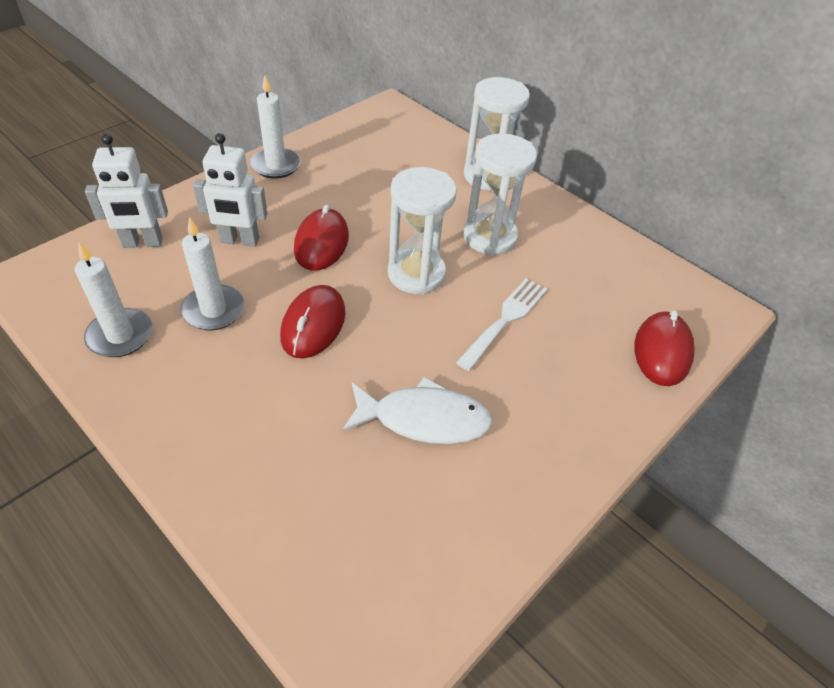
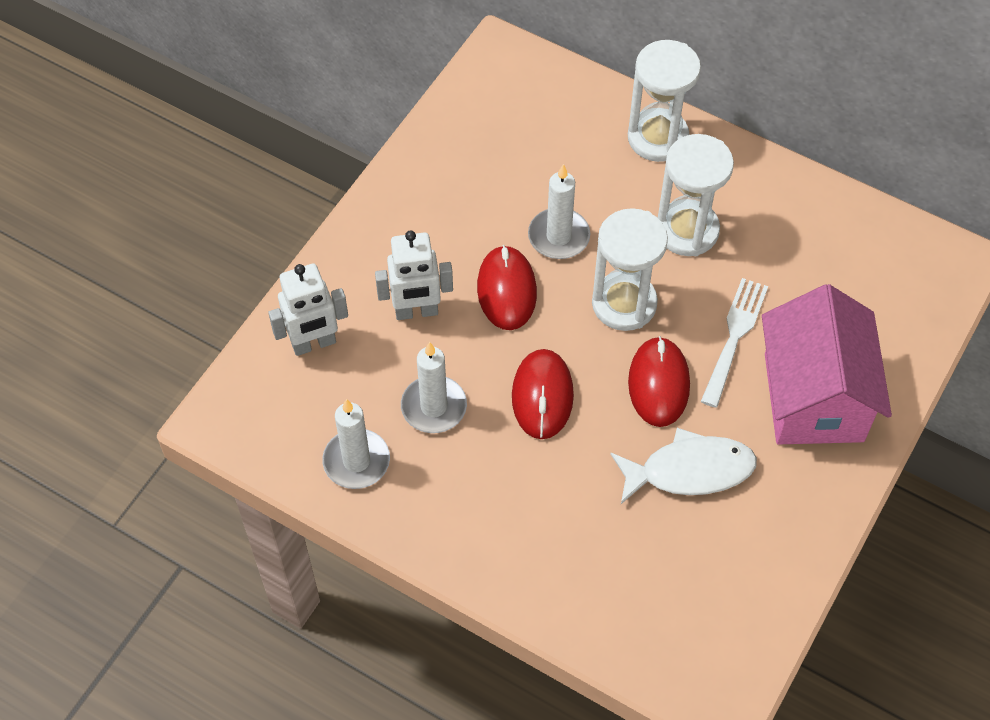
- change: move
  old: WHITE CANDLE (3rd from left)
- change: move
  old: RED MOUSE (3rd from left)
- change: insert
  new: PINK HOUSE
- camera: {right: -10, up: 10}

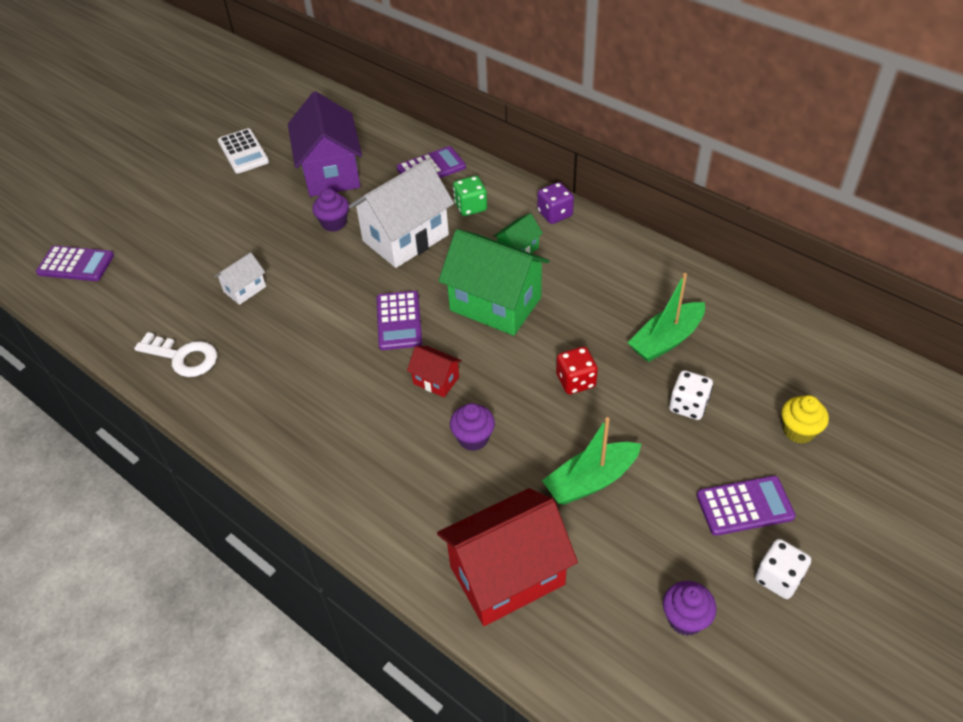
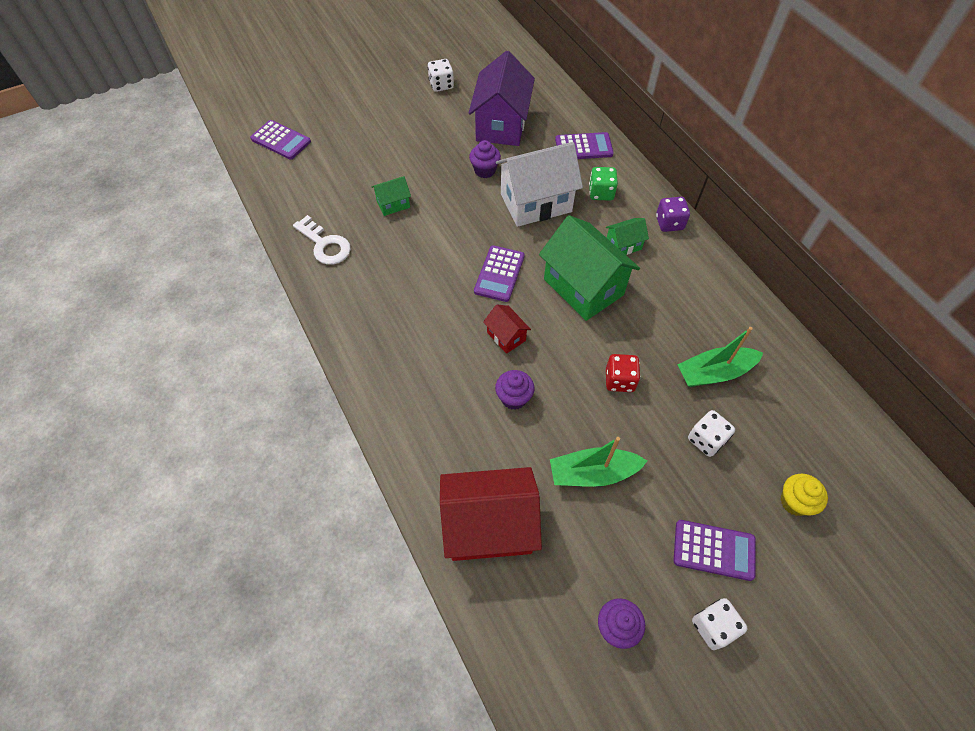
- change: replace
  old: WHITE CALCULATOR
  new: WHITE DICE (1st from left)
- change: recolor
  old: WHITE HOUSE (1st from left)
  new: GREEN HOUSE (1st from left)
- camera: {right: 20, up: 10}

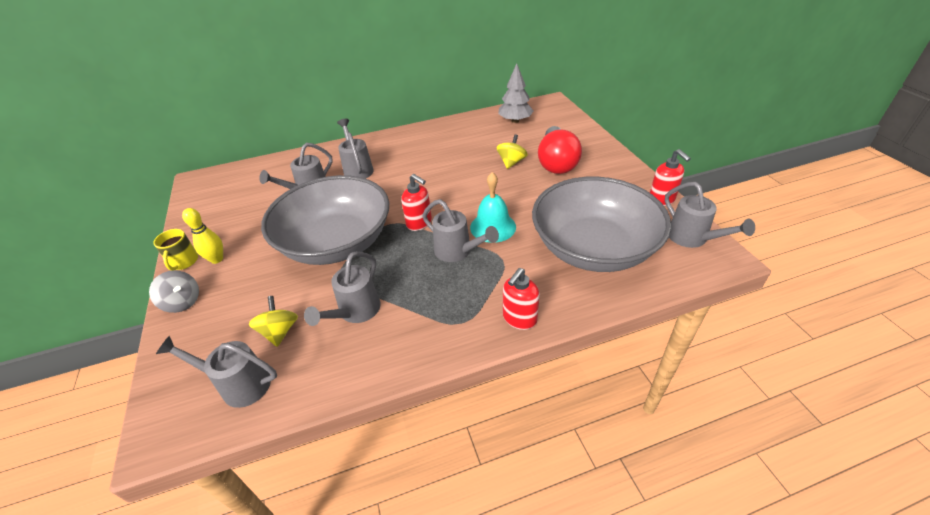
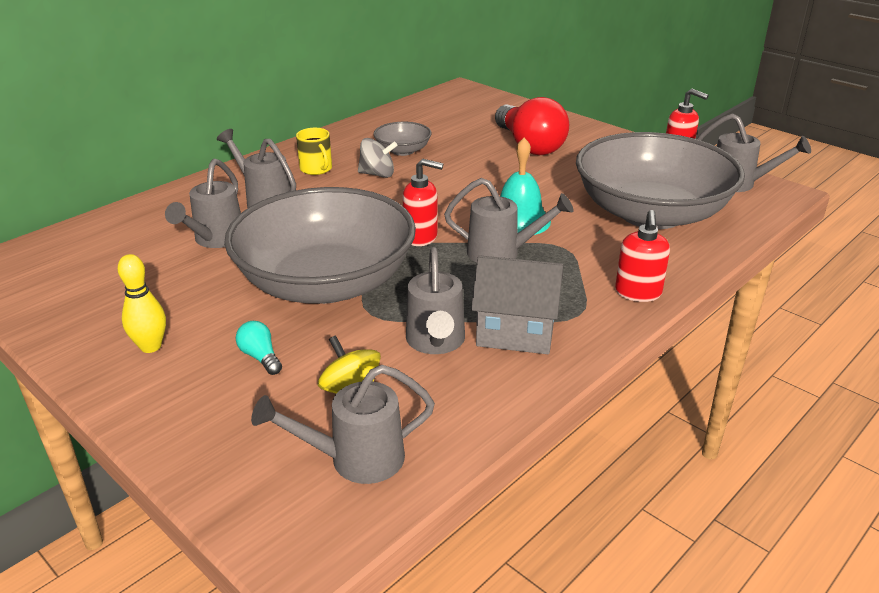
- change: delete
  old: GREY TREE
- change: delete
  old: YELLOW SPINNING TOP (2nd from left)
- change: move
  old: YELLOW MUG
- change: move
  old: GREY SPINNING TOP
- change: insert
  new: GREY BOWL (2nd from left)
- change: insert
  new: GREY HOUSE
- change: insert
  new: TURQUOISE LIGHT BULB
- camera: {right: -30, up: -10}

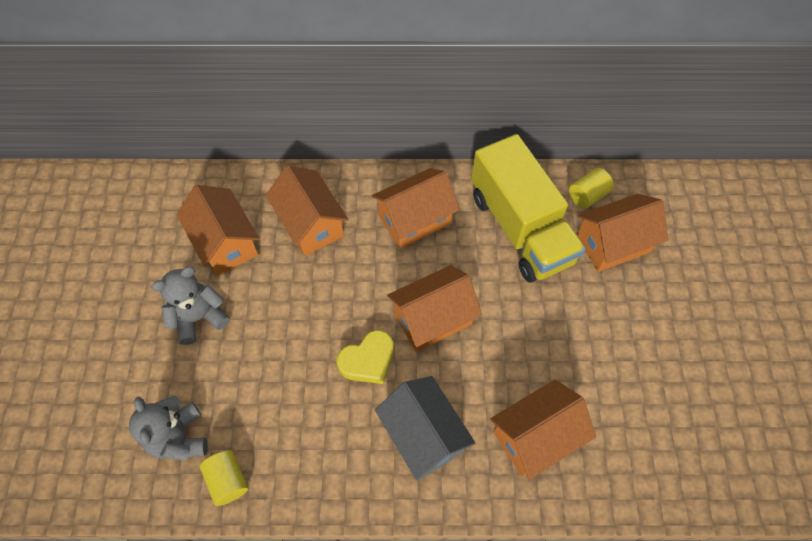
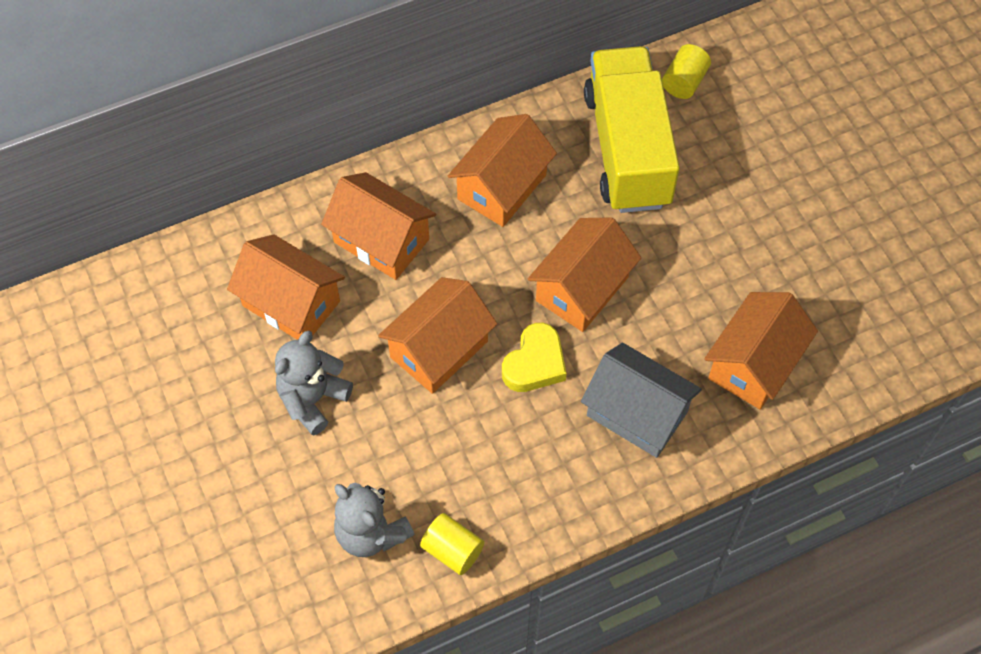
- change: rotate
  old: YELLOW TRUCK
  degrees: -135
- change: move
  old: ORANGE HOUSE (6th from left in the first image)
  new: ORANGE HOUSE (3rd from left)
- camera: {right: -25, up: 0}

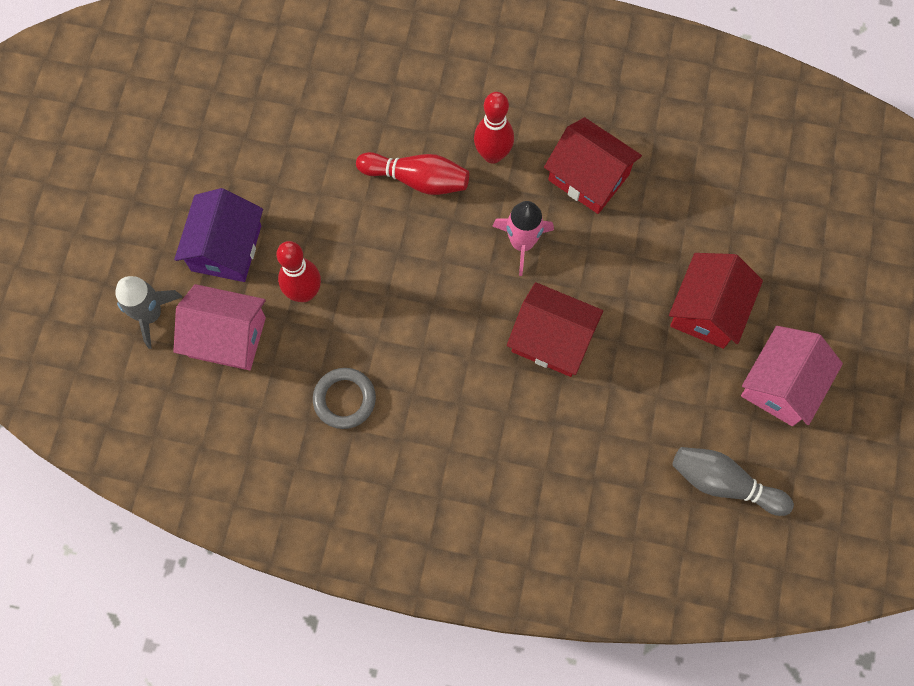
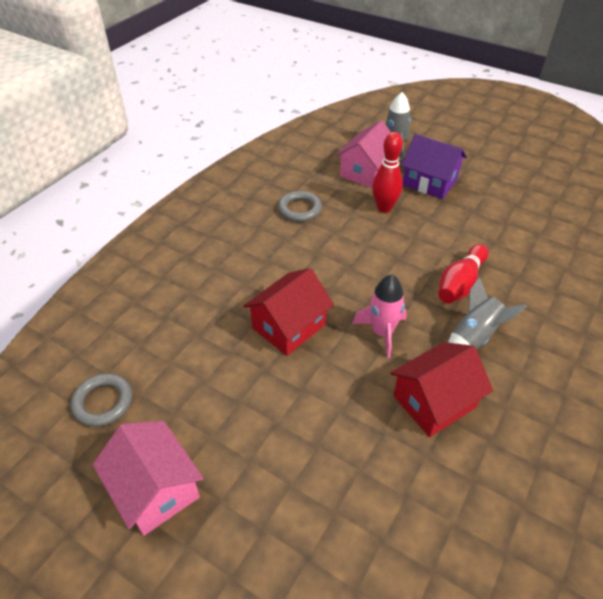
- change: replace
  old: RED BOWLING PIN (3rd from left)
  new: GREY ROCKET (2nd from left)
- change: delete
  old: RED HOUSE (3rd from left)
- change: replace
  old: GREY BOWLING PIN
  new: GREY RING (1st from left)
- camera: {right: 110, up: -25}

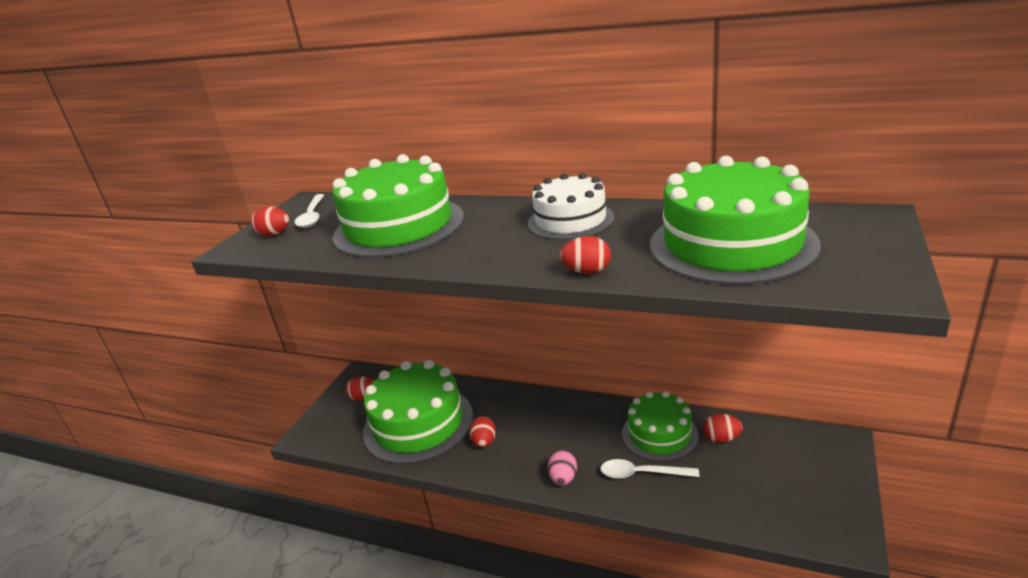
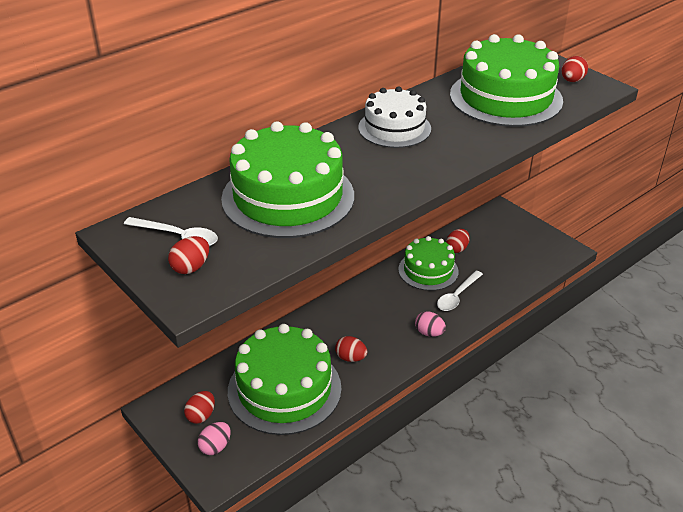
- change: move
  old: RED EGG (4th from left in the first image)
  new: RED EGG (5th from left)
- change: insert
  new: PINK EGG (1st from left)
- camera: {right: -65, up: 10}

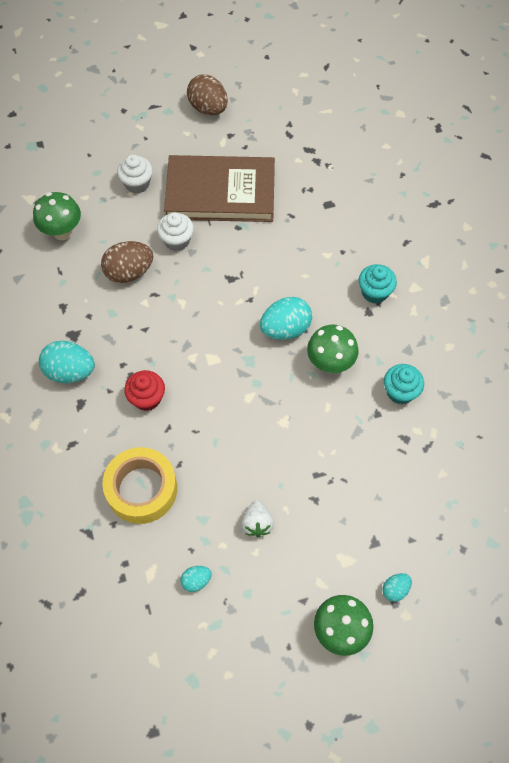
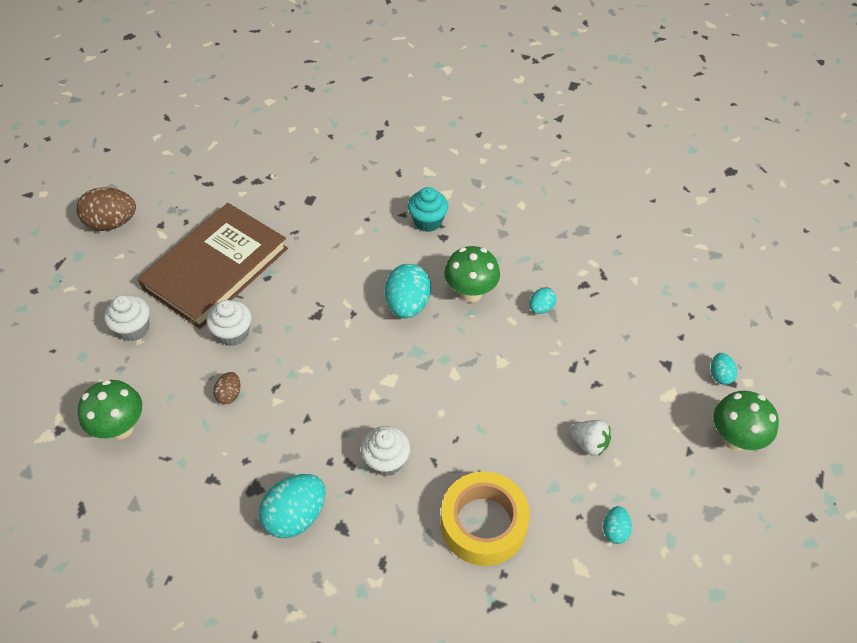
- change: resize
  old: BROWN EGG (1st from left in the first image)
  factor: 0.52
- change: delete
  old: TURQUOISE CUPCAKE (2nd from left)
- change: recolor
  old: RED CUPCAKE
  new: WHITE CUPCAKE (3rd from left)
- change: insert
  new: TURQUOISE EGG (3rd from left)
- camera: {right: -55, up: -10}

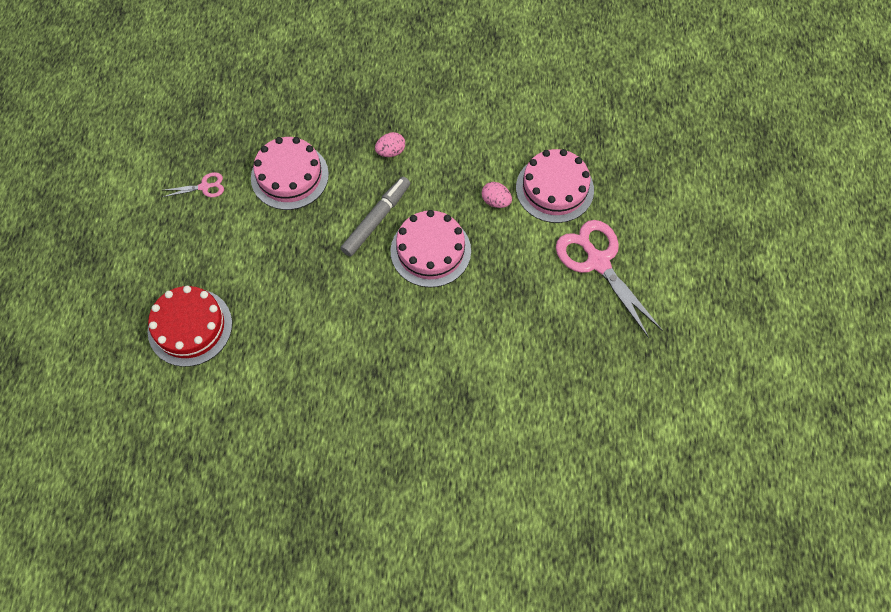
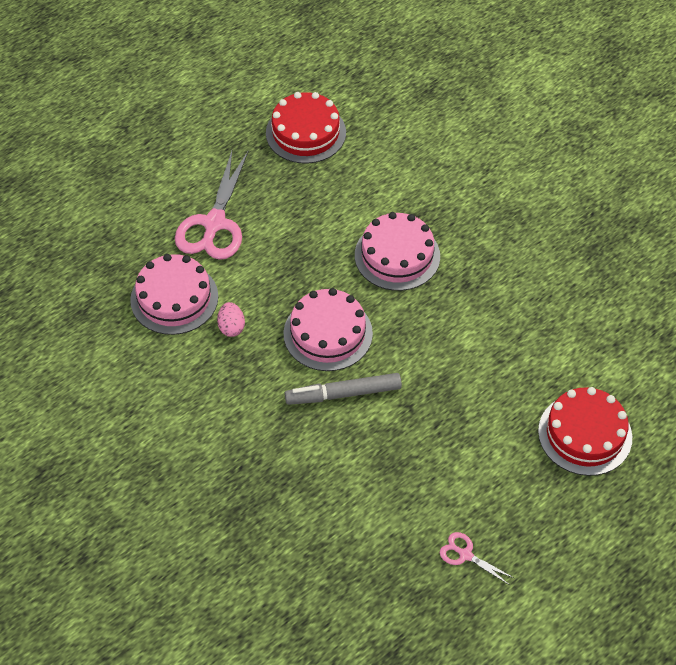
- change: delete
  old: PINK EGG (1st from left)
- change: move
  old: PINK CAKE (1st from left in the first image)
  new: PINK CAKE (3rd from left)
- change: insert
  new: RED CAKE (1st from left)
- camera: {right: -135, up: -10}

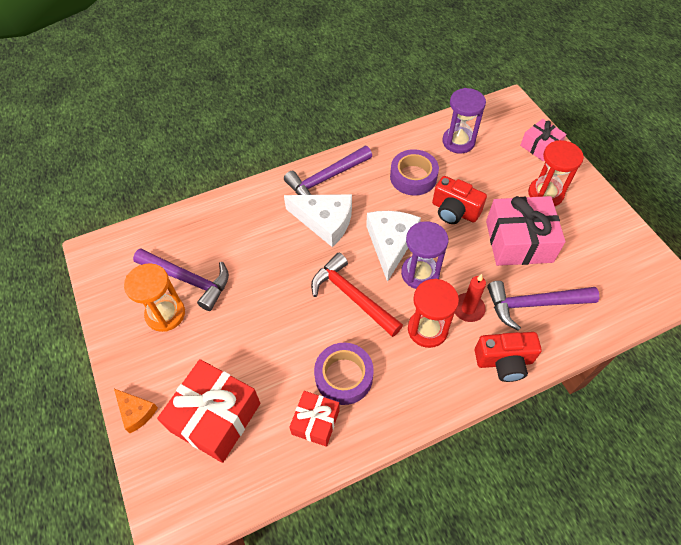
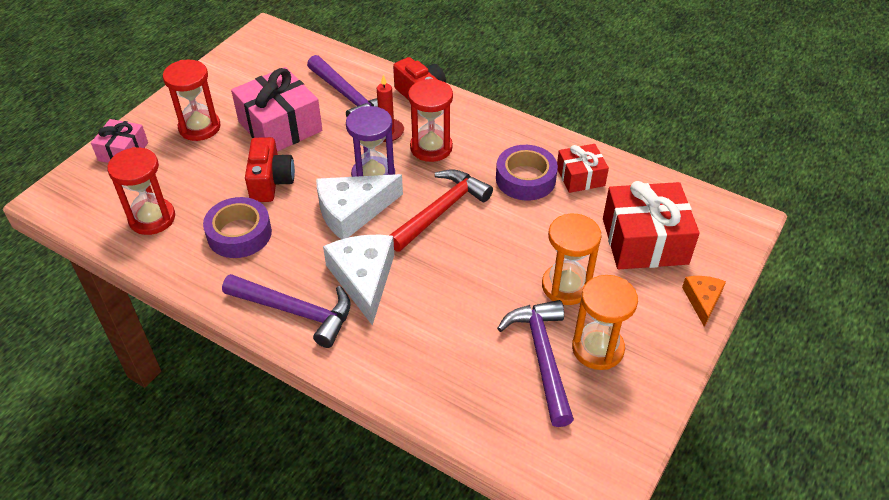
- change: recolor
  old: PURPLE HOURGLASS (2nd from left)
  new: RED HOURGLASS (1st from left)
- change: rotate
  old: RED HAMMER
  degrees: -150
- change: insert
  new: ORANGE HOURGLASS (1st from left)
- camera: {right: -125, up: -10}

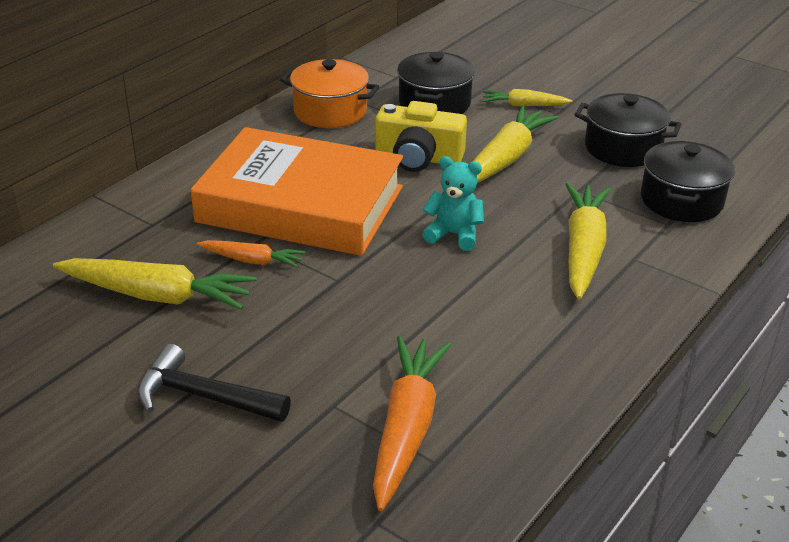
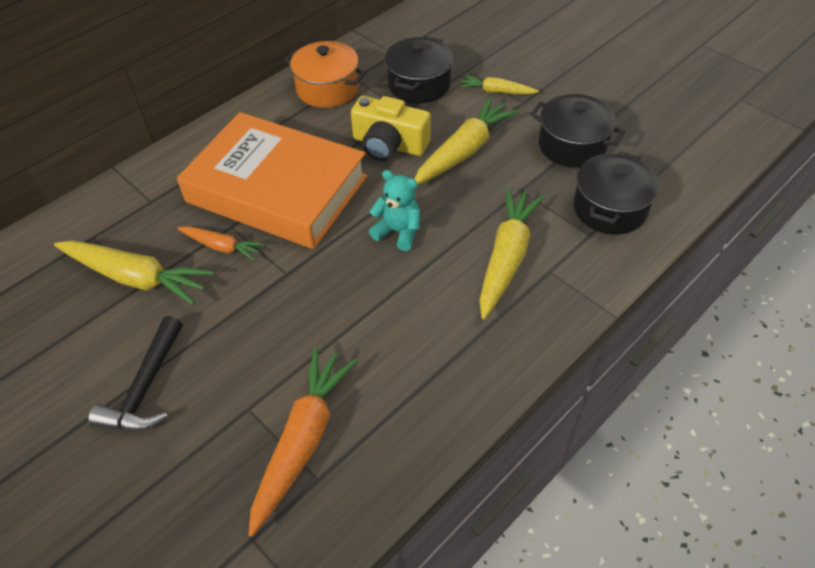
- change: rotate
  old: BLACK HAMMER
  degrees: -105
- camera: {right: 10, up: 15}

